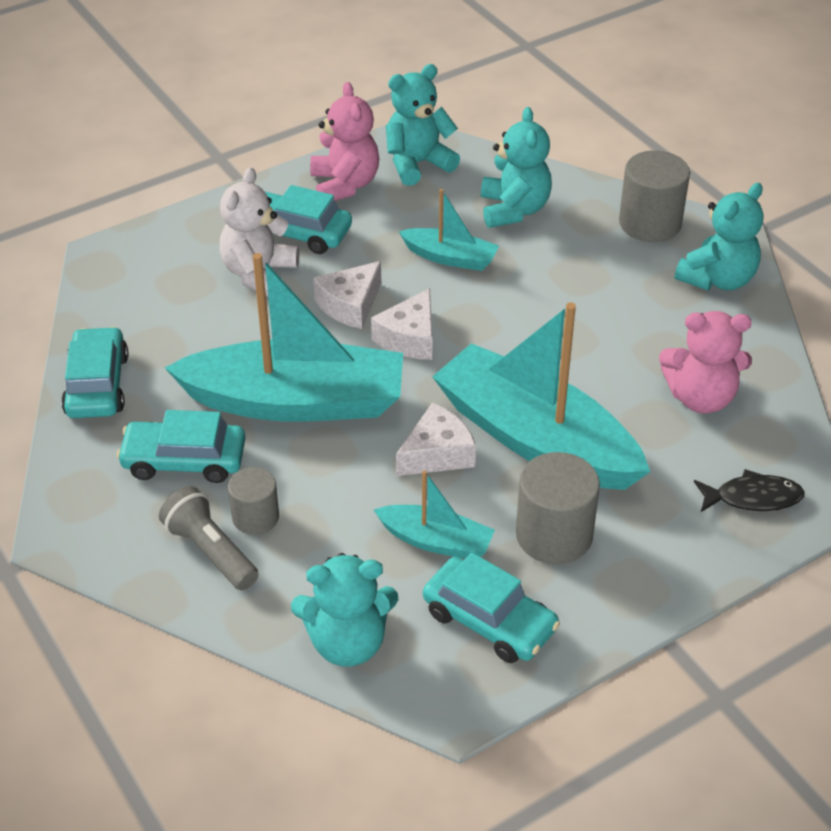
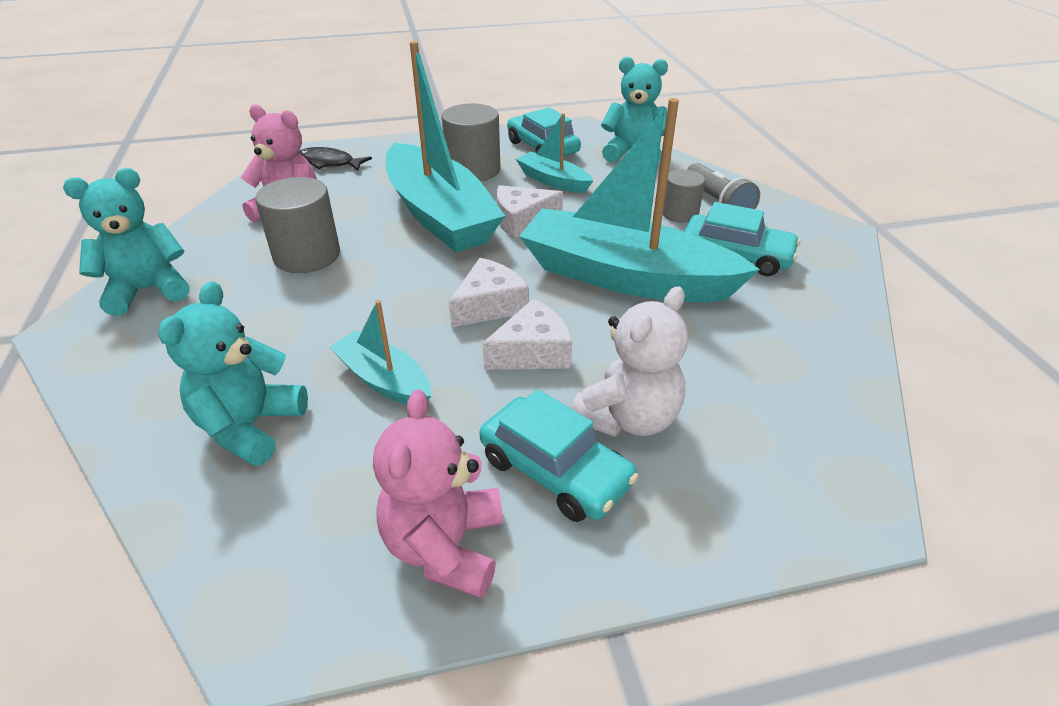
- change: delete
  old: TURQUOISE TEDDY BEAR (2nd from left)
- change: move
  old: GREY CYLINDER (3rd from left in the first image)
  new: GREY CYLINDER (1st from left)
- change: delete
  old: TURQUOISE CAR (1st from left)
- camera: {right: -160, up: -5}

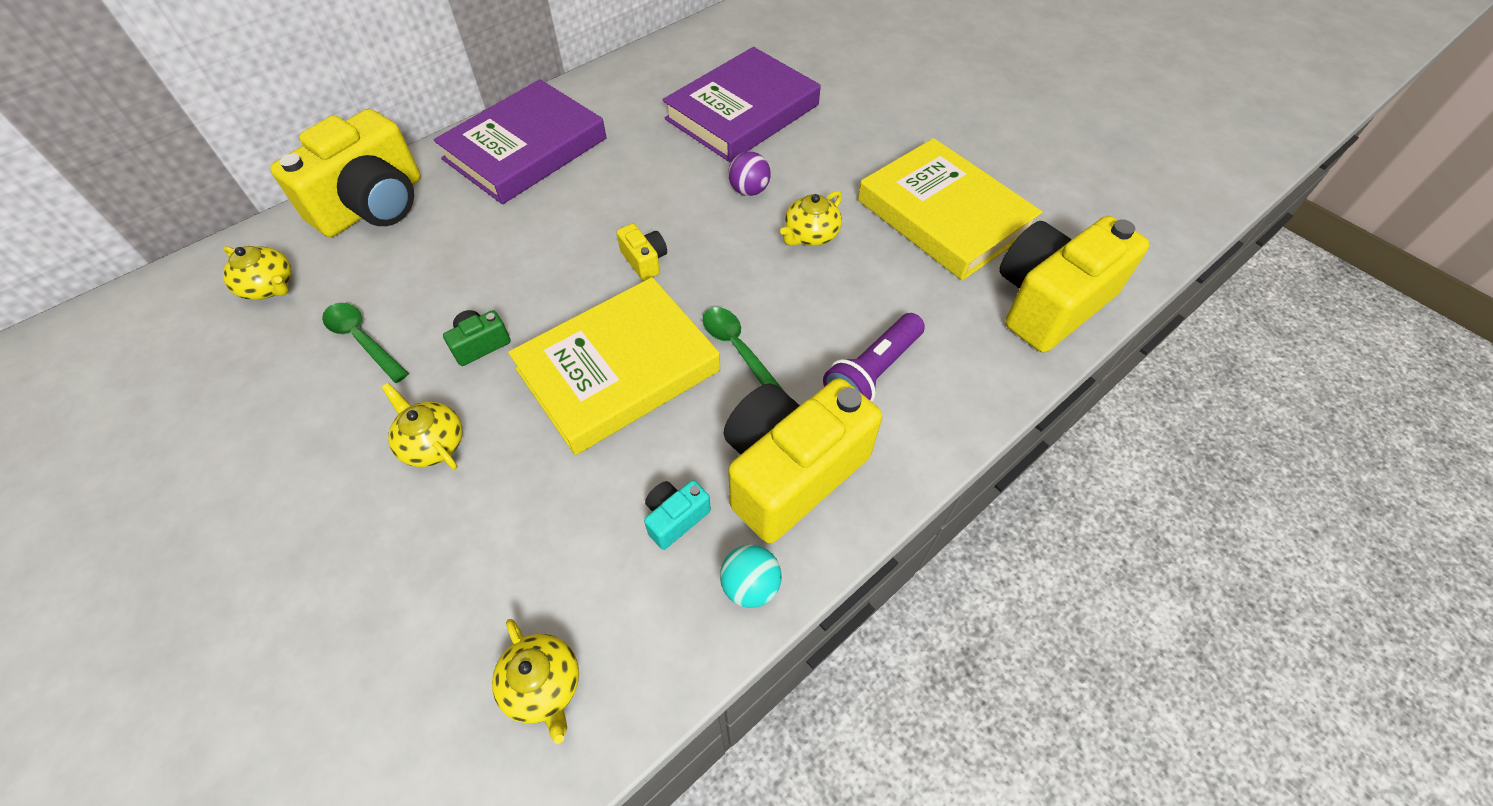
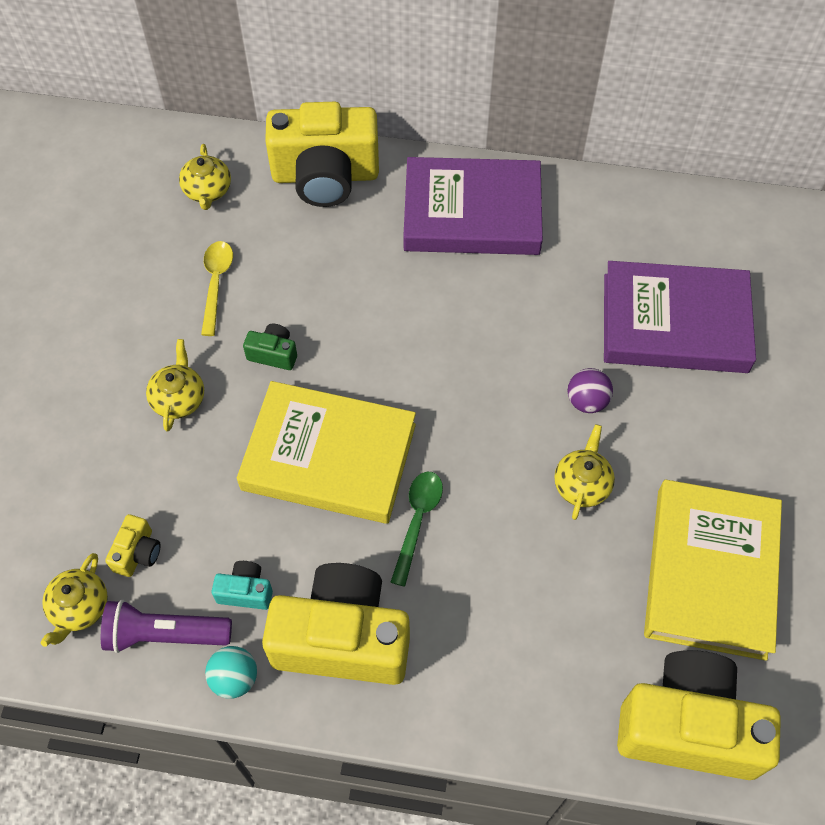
- change: rotate
  old: YELLOW TEAPOT (4th from left)
  degrees: 105
- change: move
  old: YELLOW CAMERA (2nd from left in the first image)
  new: YELLOW CAMERA (1st from left)
- change: recolor
  old: GREEN SPOON (1st from left)
  new: YELLOW SPOON
- change: move
  old: PURPLE FLASHLIGHT
- camera: {right: 50, up: 5}

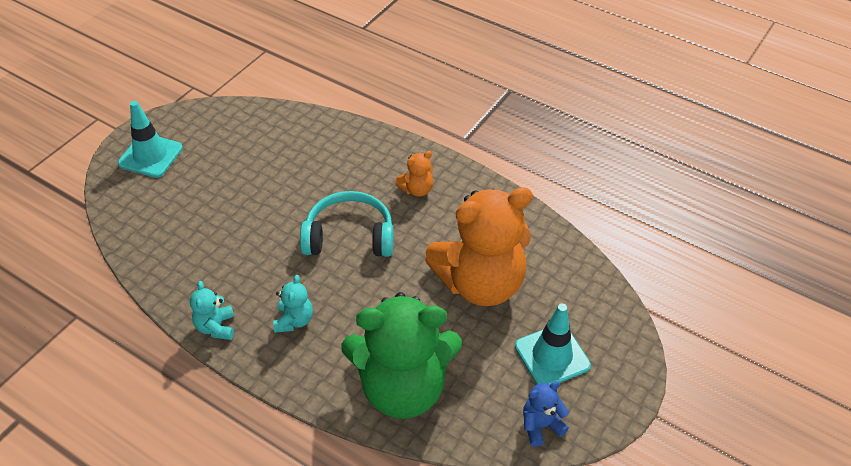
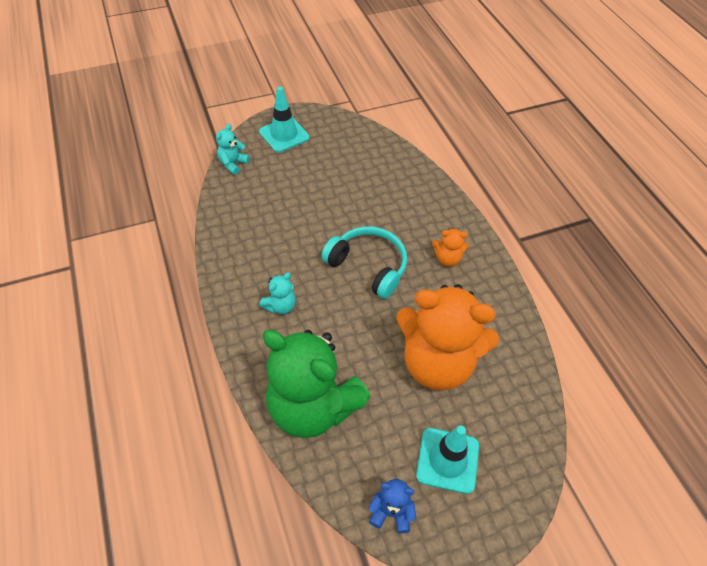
- change: move
  old: TURQUOISE TEDDY BEAR (1st from left)
- camera: {right: 35, up: 5}

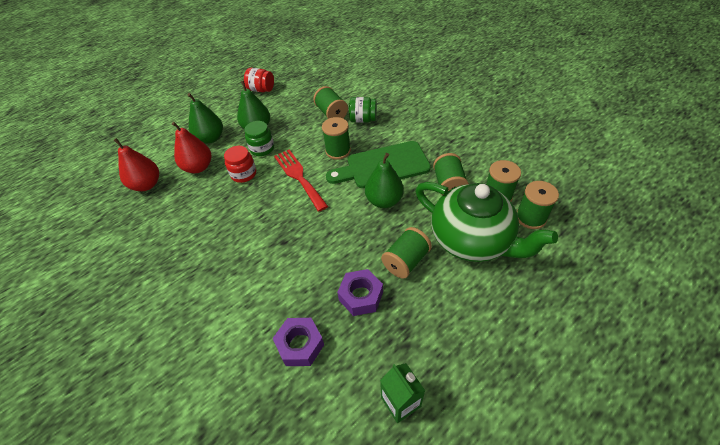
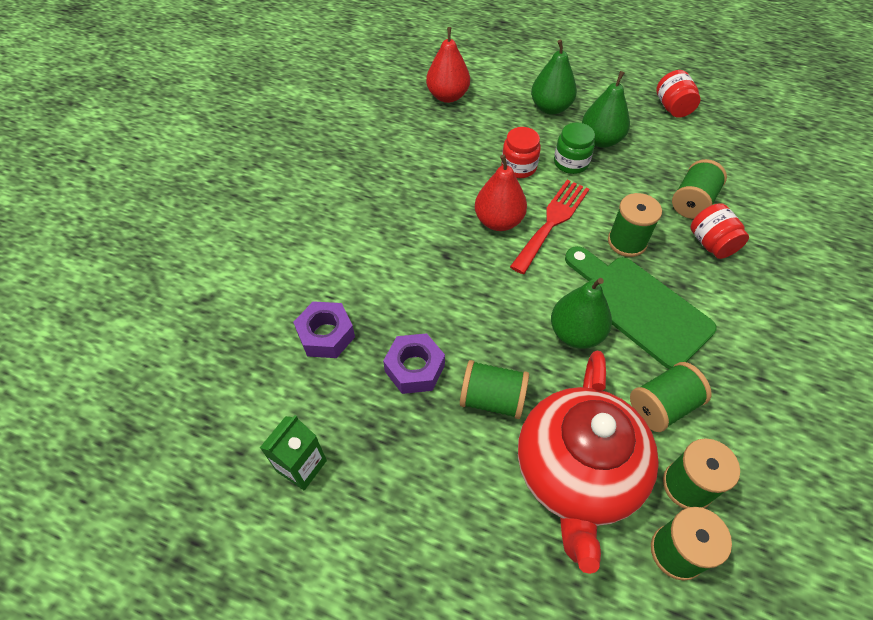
- change: recolor
  old: GREEN JAR (2nd from left)
  new: RED JAR (3rd from left)
- change: move
  old: RED PEAR (2nd from left)
- change: recolor
  old: GREEN TEAPOT
  new: RED TEAPOT
- camera: {right: 60, up: 5}

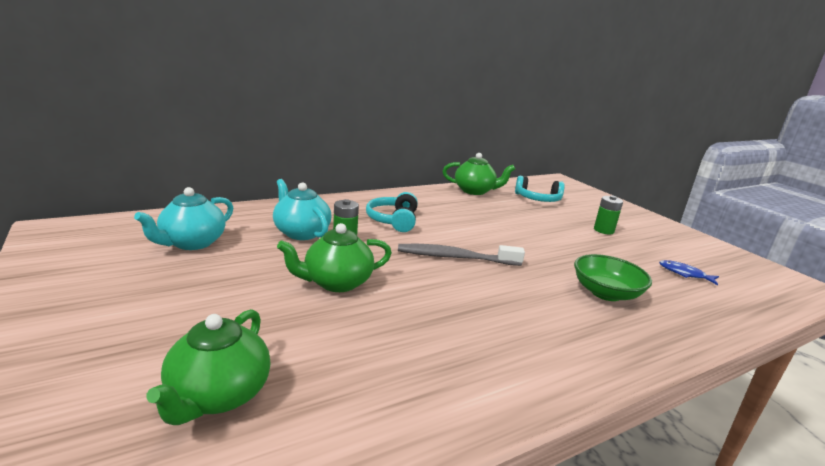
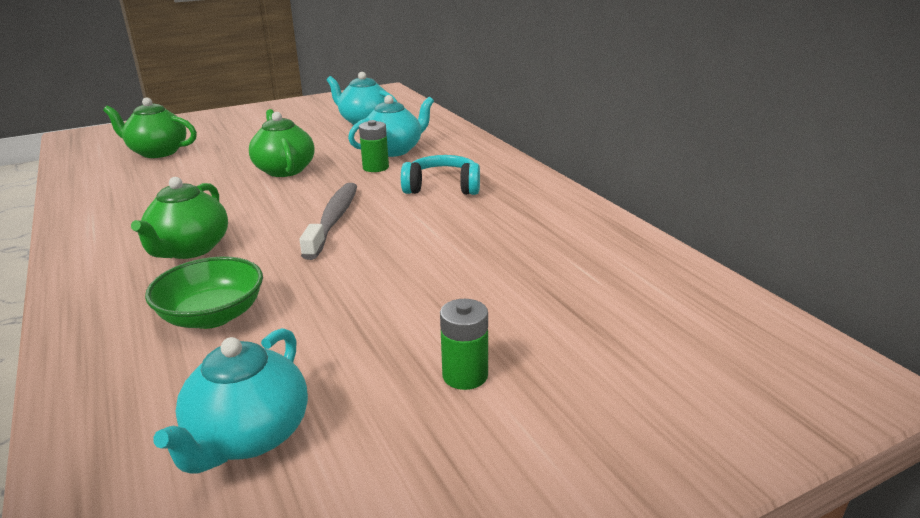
- change: move
  old: GREEN TEAPOT (3rd from left in the first image)
  new: GREEN TEAPOT (2nd from left)
- change: delete
  old: TURQUOISE HEADPHONES (2nd from left)
- change: replace
  old: BLUE FISH
  new: TURQUOISE TEAPOT (1st from left)
- camera: {right: 95, up: 5}

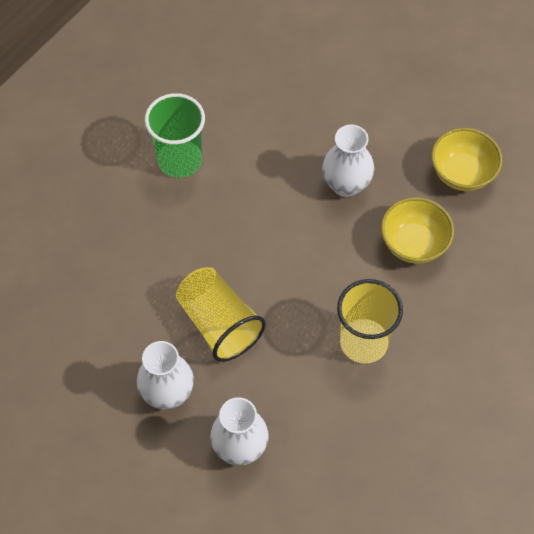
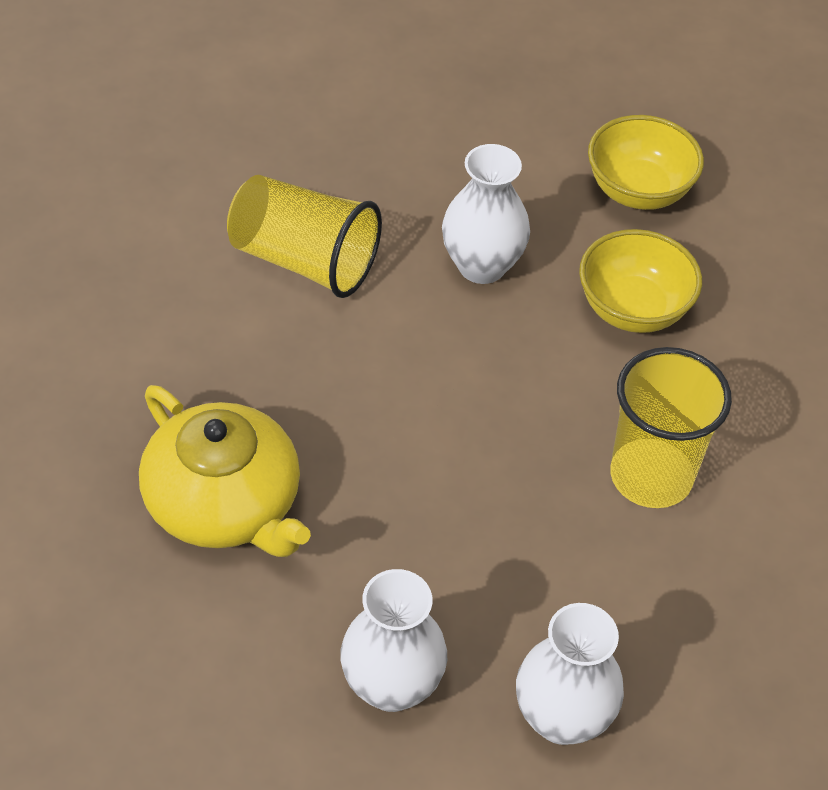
- change: delete
  old: GREEN CUP
- change: move
  old: YELLOW CUP (1st from left)
- change: insert
  new: YELLOW TEAPOT
- camera: {right: -30, up: -10}

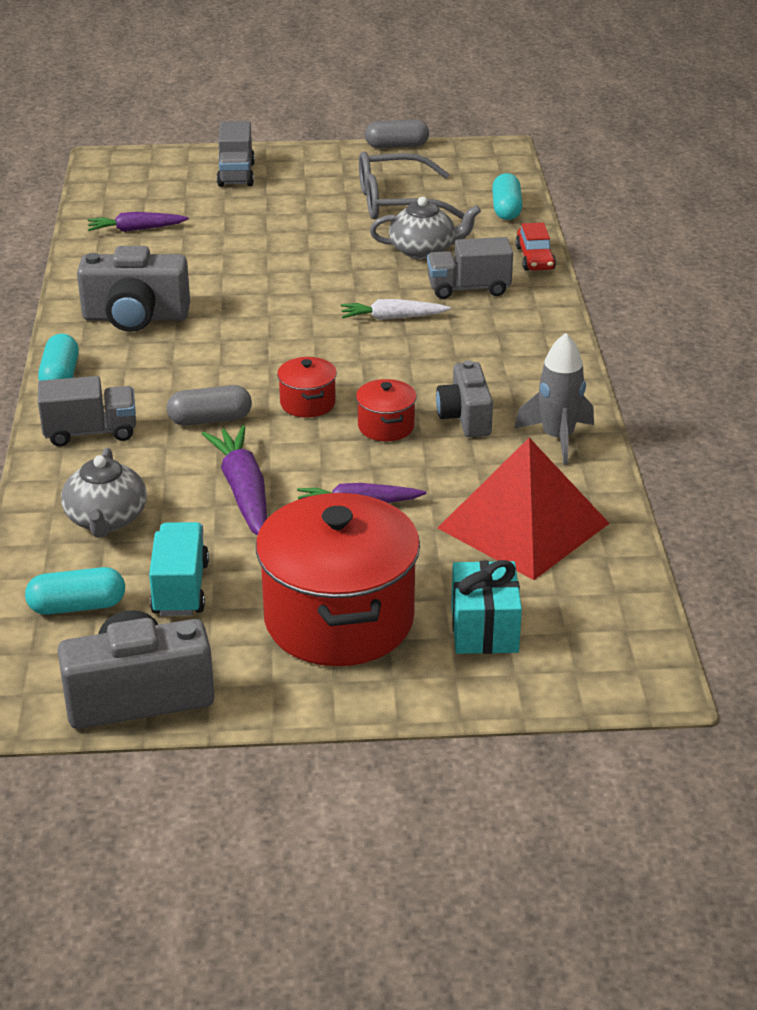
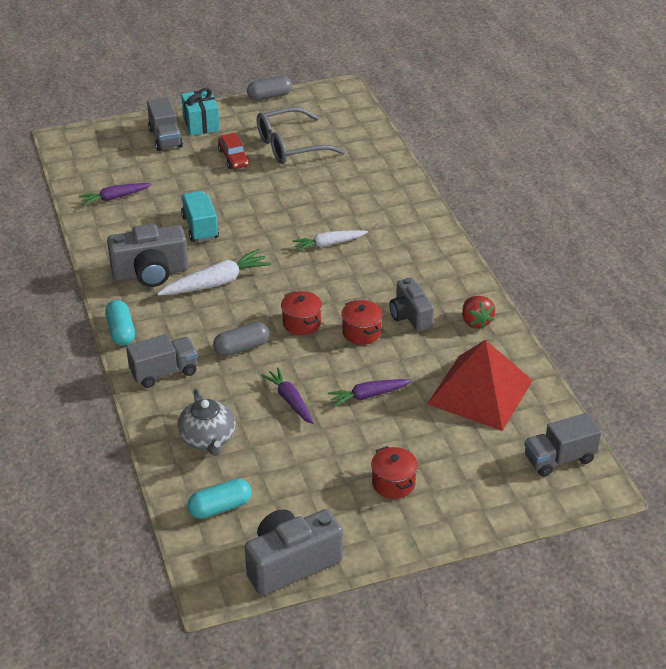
- change: delete
  old: TURQUOISE CAPSULE (3rd from left)
- change: delete
  old: GREY TEAPOT (2nd from left)
- change: move
  old: RED CAR
- change: move
  old: GREY TRUCK (3rd from left)
- change: replace
  old: GREY ROCKET
  new: RED STRAWBERRY
- change: resize
  old: PURPLE CARROT (2nd from left)
  factor: 0.66
- change: resize
  old: RED POT (2nd from left in the first image)
  factor: 0.44
- change: move
  old: TURQUOISE TRUCK
- change: move
  old: TURQUOISE GIFT
- change: insert
  new: WHITE CARROT (1st from left)
- camera: {right: -15, up: 5}

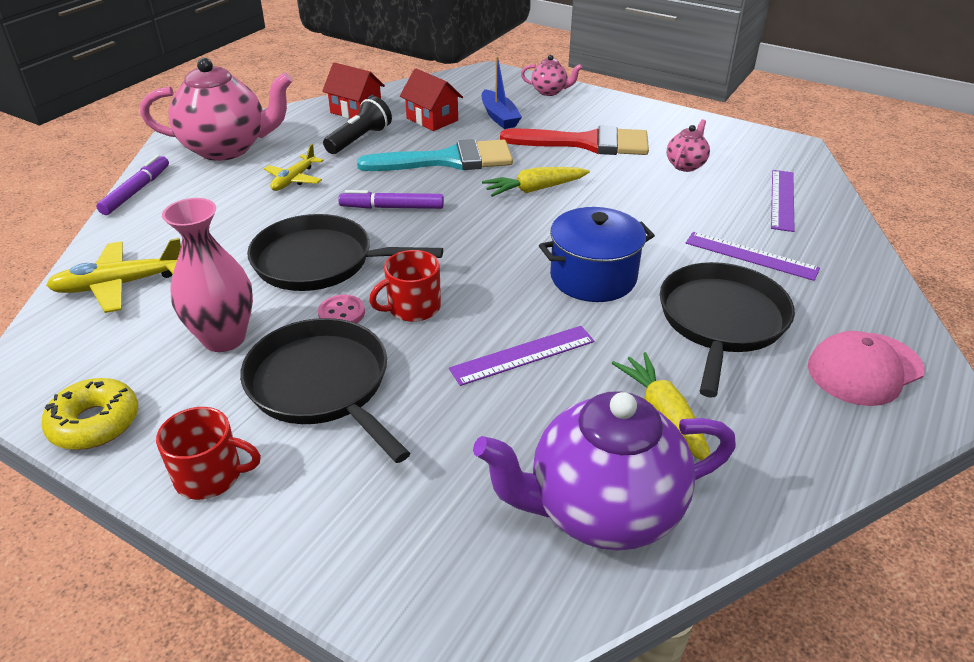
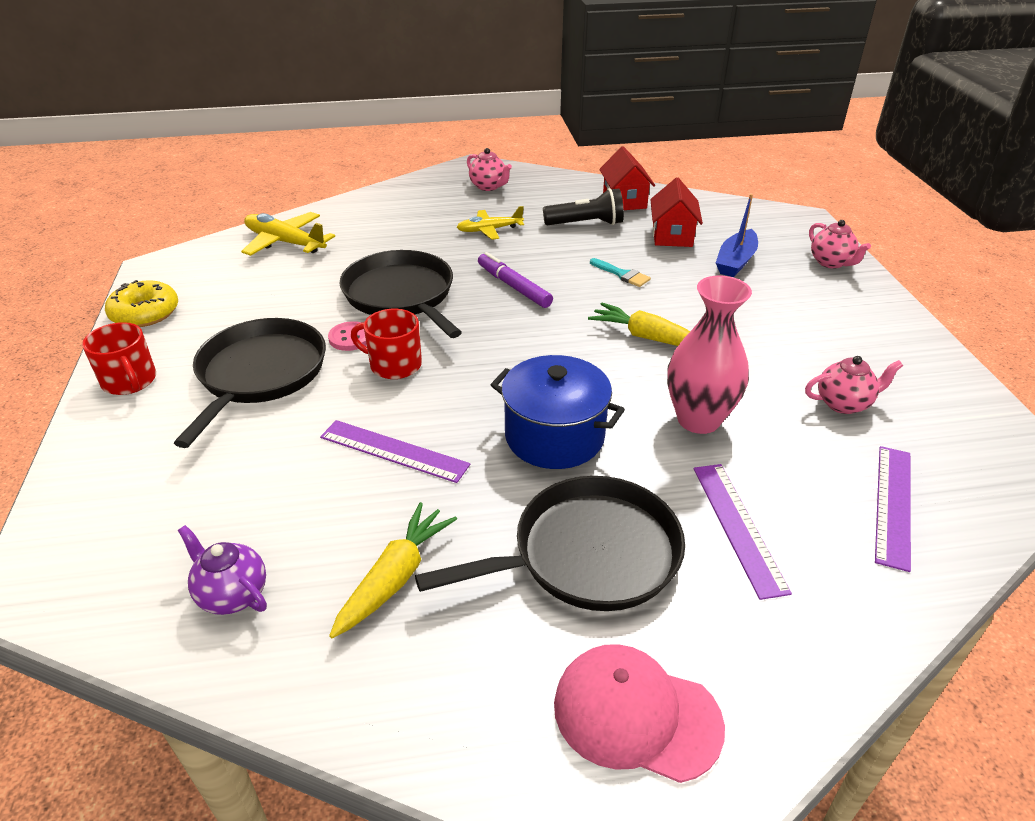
- change: resize
  old: PINK TEAPOT (1st from left)
  factor: 0.46
- change: delete
  old: RED BRUSH
- change: resize
  old: TURQUOISE BRUSH
  factor: 0.41
- change: delete
  old: PURPLE MARKER (1st from left)
- change: rotate
  old: PURPLE RULER (3rd from left)
  degrees: -45
- change: move
  old: PINK VASE
- change: resize
  old: PURPLE TEAPOT
  factor: 0.46
- camera: {right: 50, up: 0}

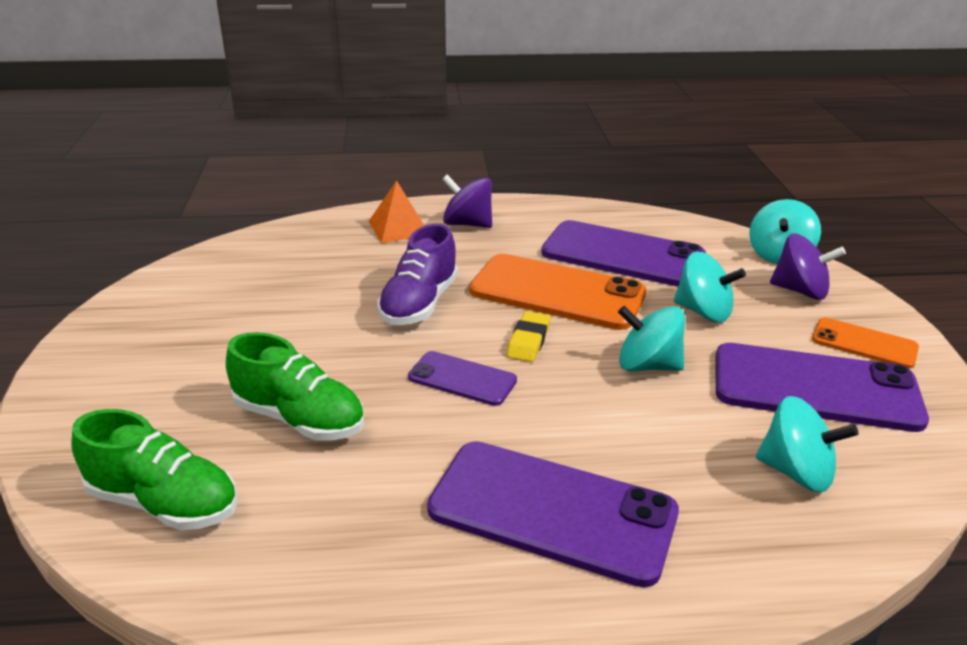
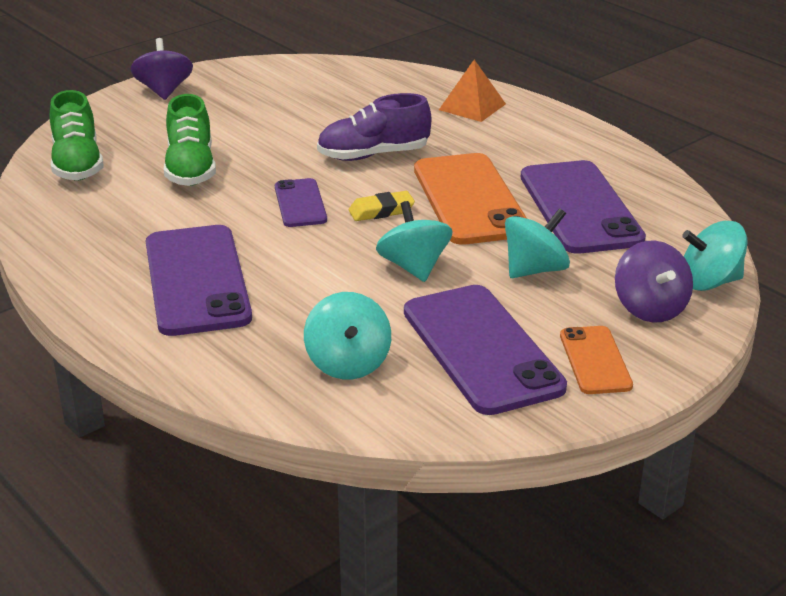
- change: move
  old: PURPLE SPINNING TOP (1st from left)
- change: rotate
  old: TURQUOISE SPINNING TOP (2nd from left in the first image)
  degrees: -120
- camera: {right: 55, up: 0}

